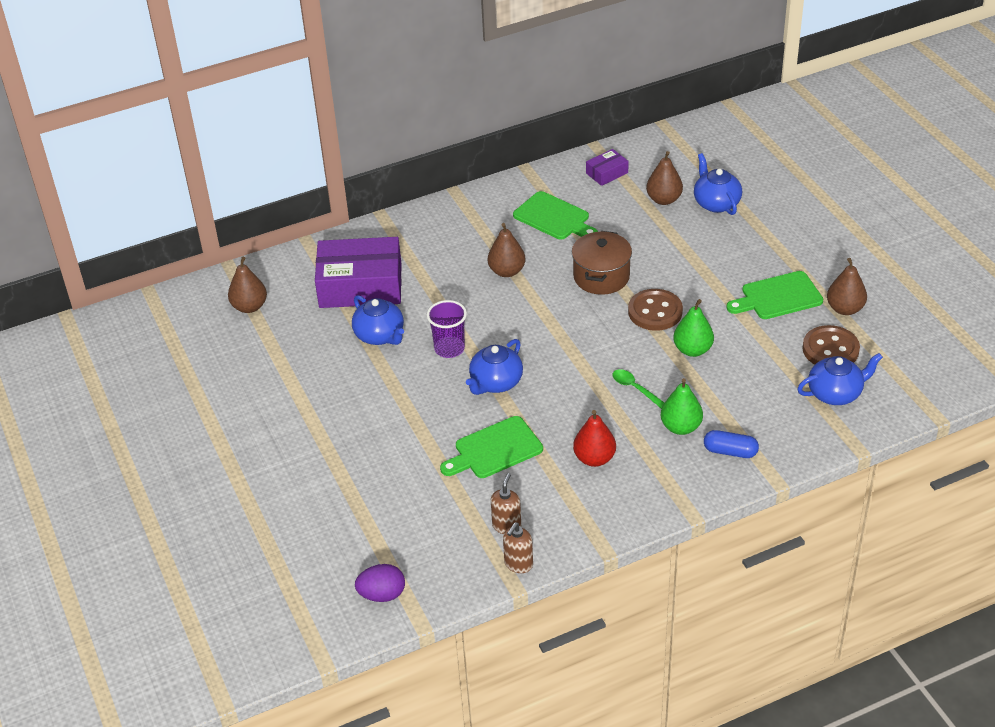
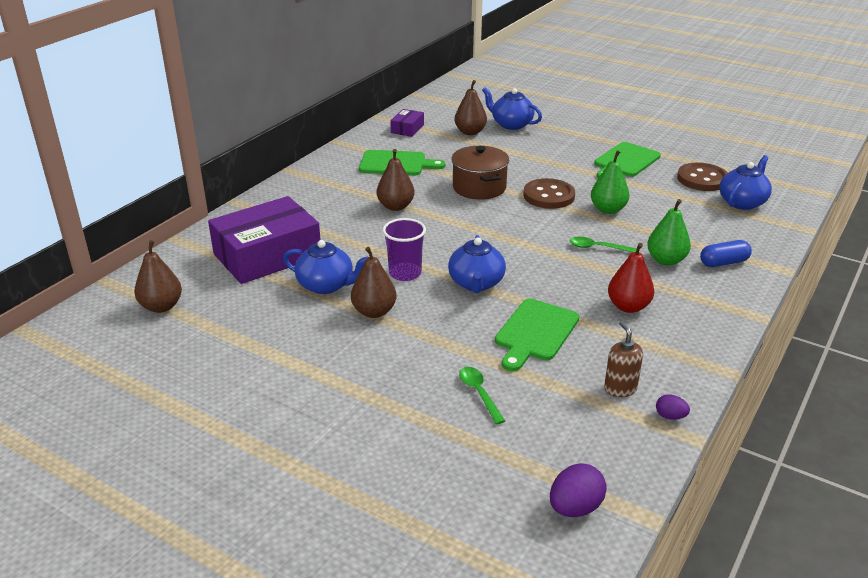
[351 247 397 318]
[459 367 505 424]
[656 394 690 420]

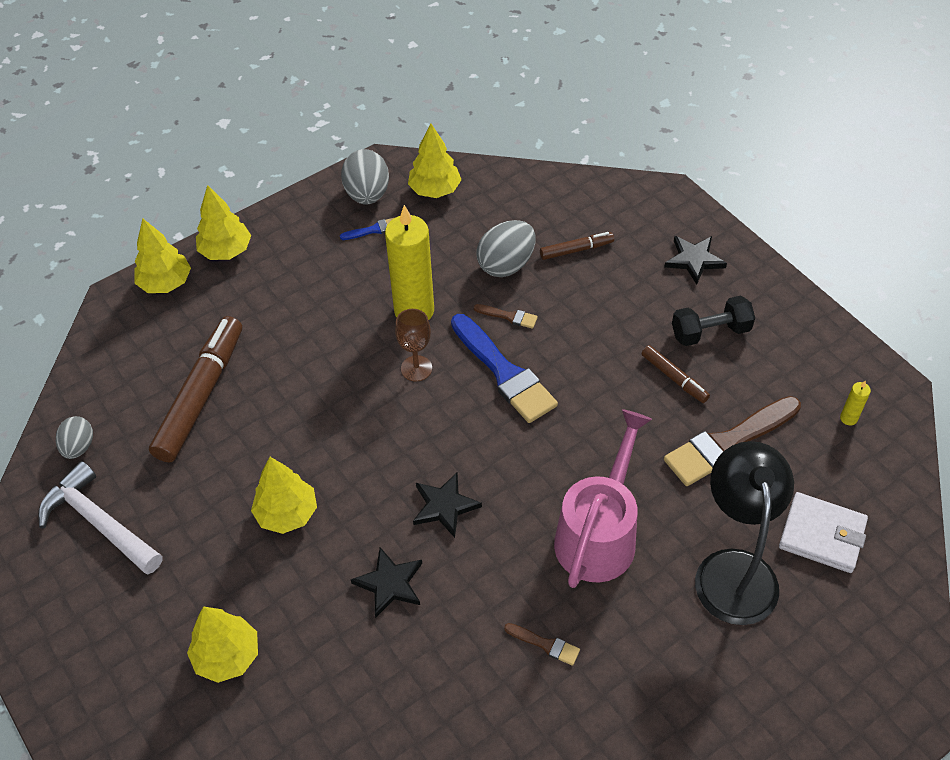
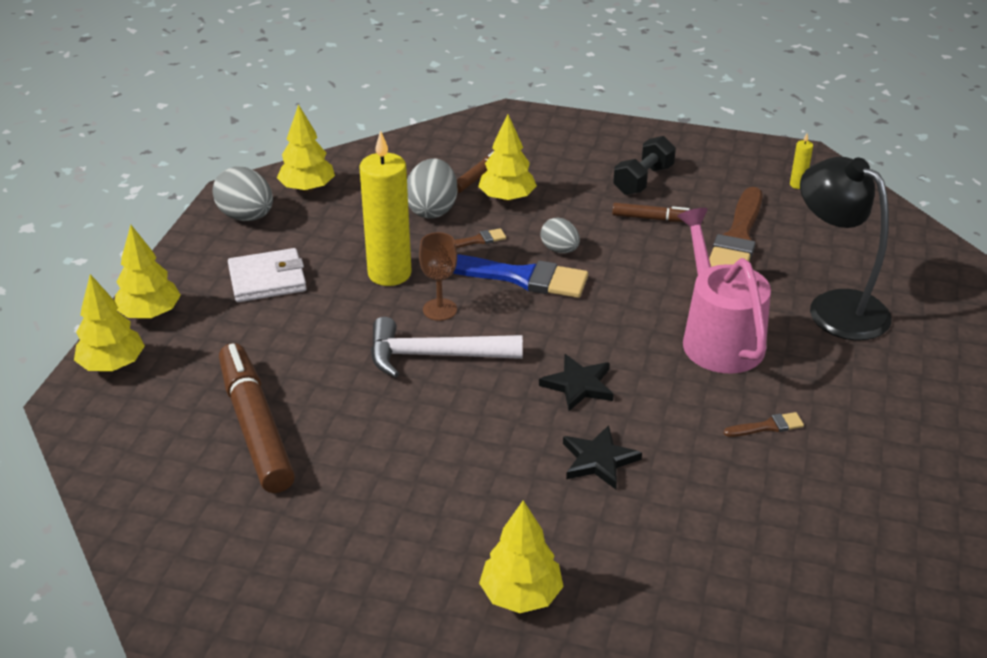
[228 248 307 302]
[371 317 523 378]
[478 114 537 202]
[540 217 580 253]
[340 217 396 240] (first image)
[664 236 727 284] (first image)

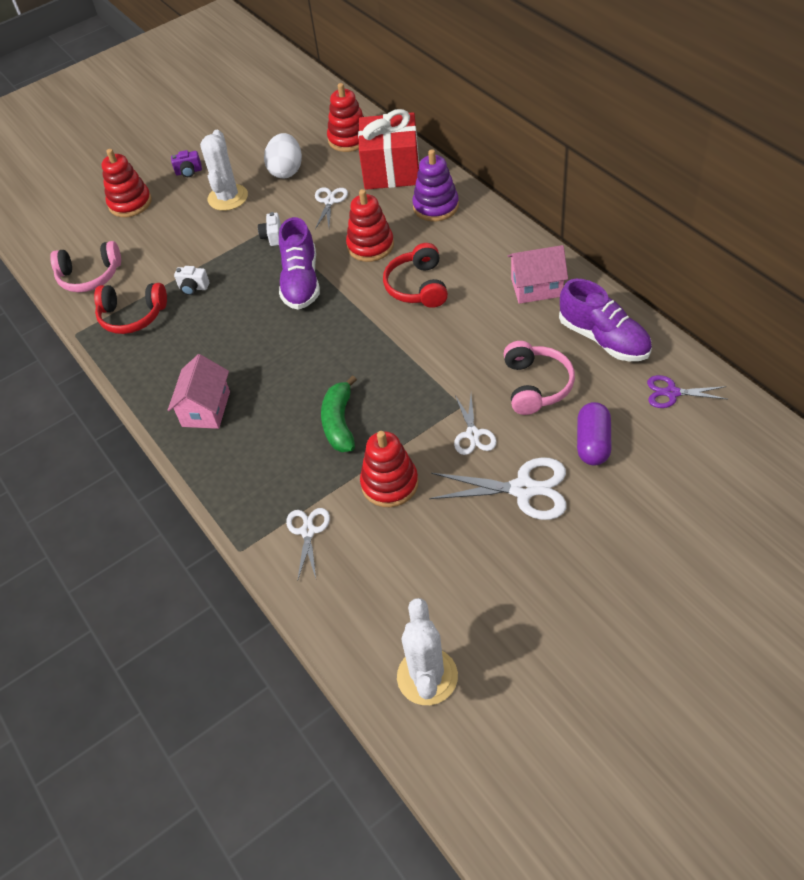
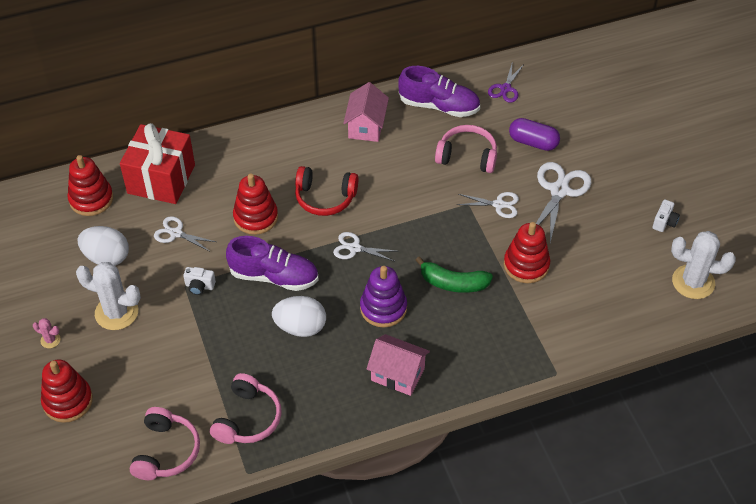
[33 318 61 348]
[210 373 281 444]
[272 296 326 337]
[333 232 395 261]
[360 266 407 327]
[398 66 480 117]
[652 199 680 232]

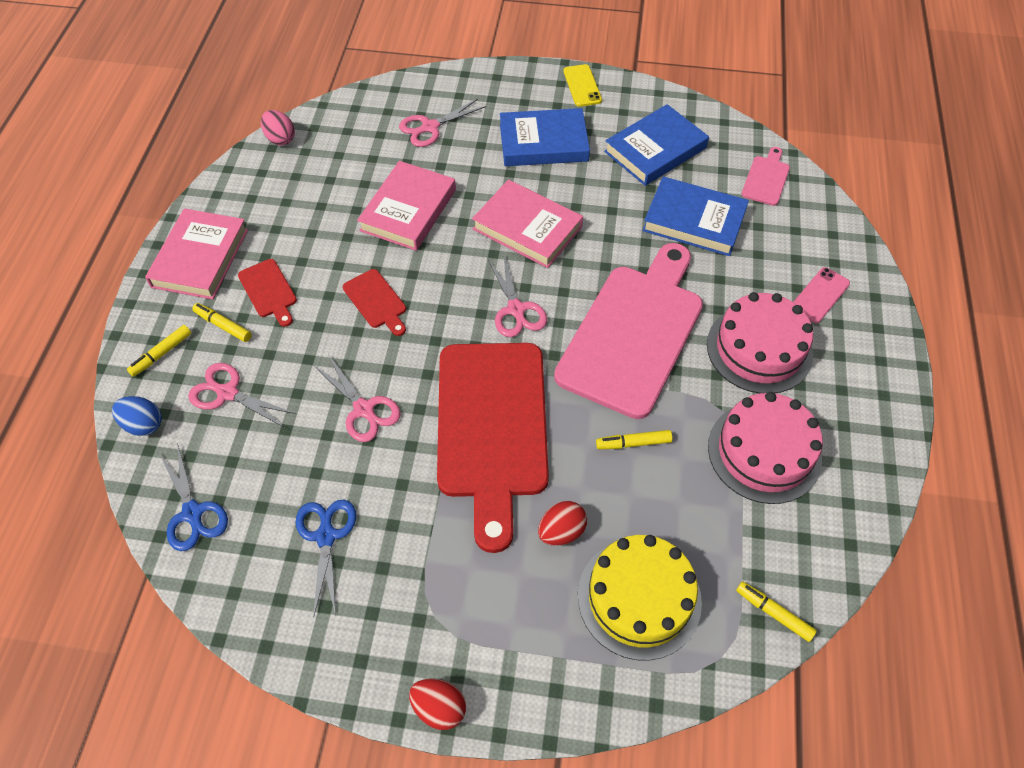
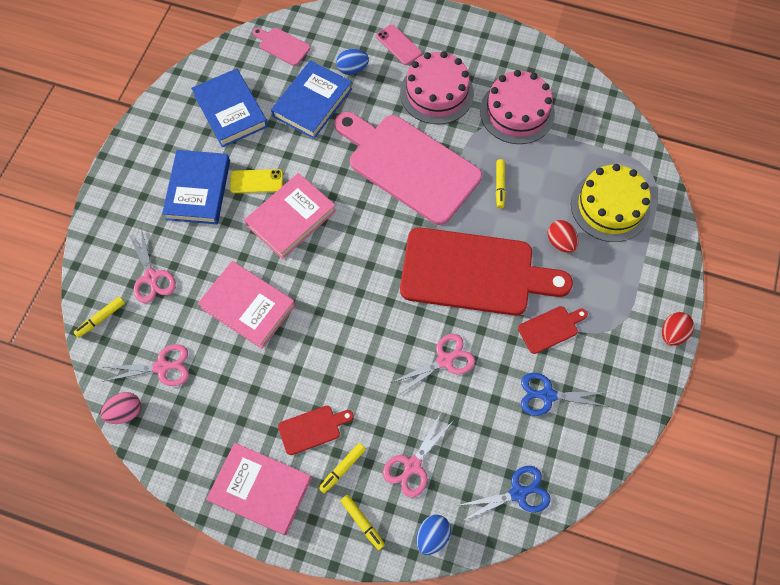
[74 296 125 338]
[102 344 189 386]
[230 169 283 193]
[336 49 369 75]
[518 306 588 354]

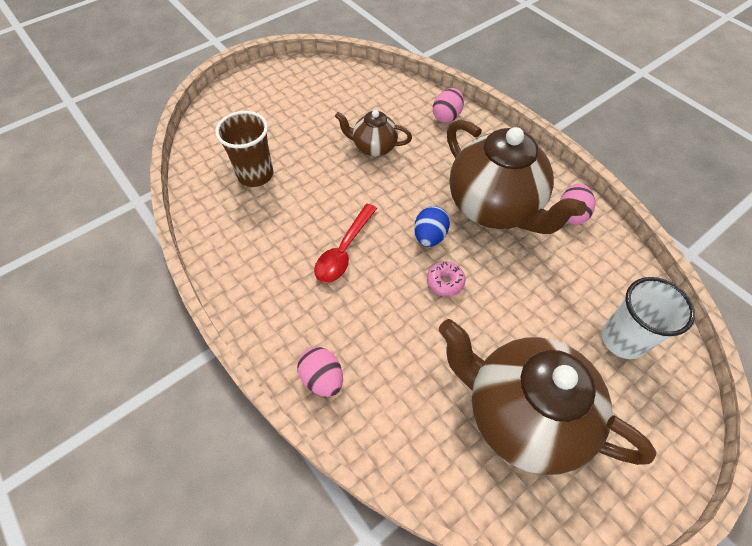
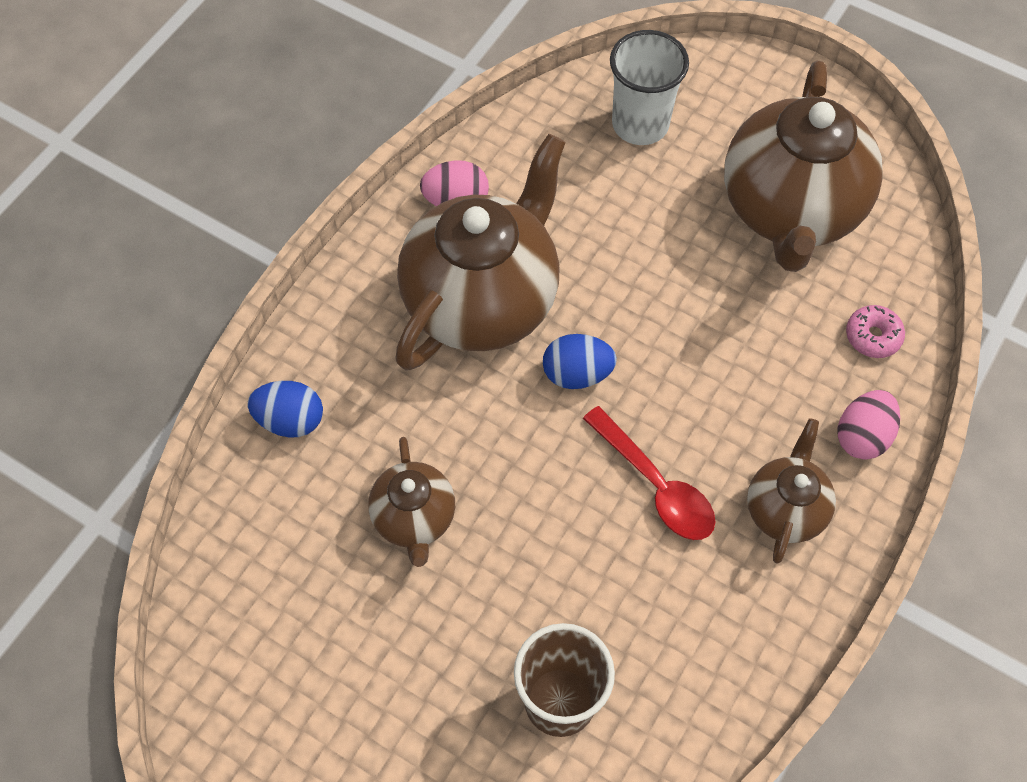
[247 381 323 438]
[583 406 716 540]
[747 418 836 564]
[846 305 905 358]

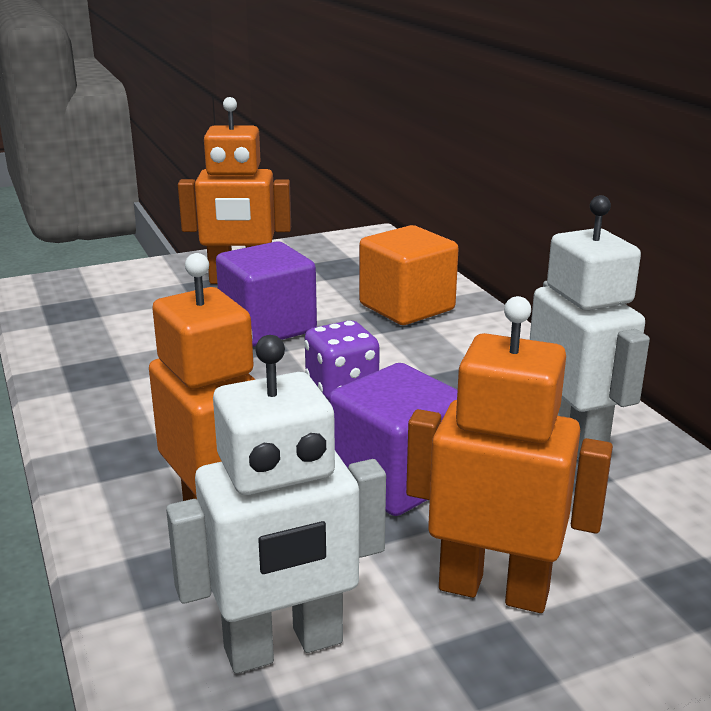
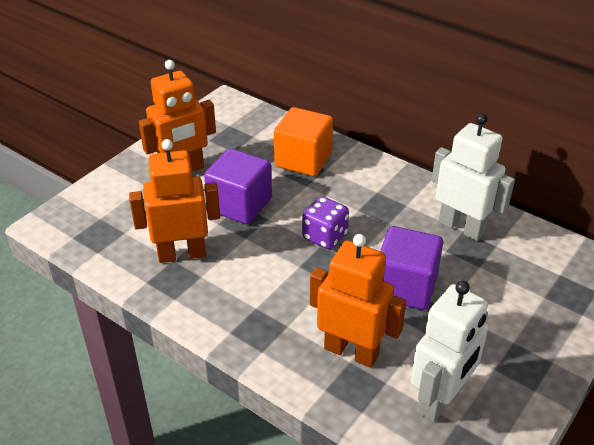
[129 139 220 263]

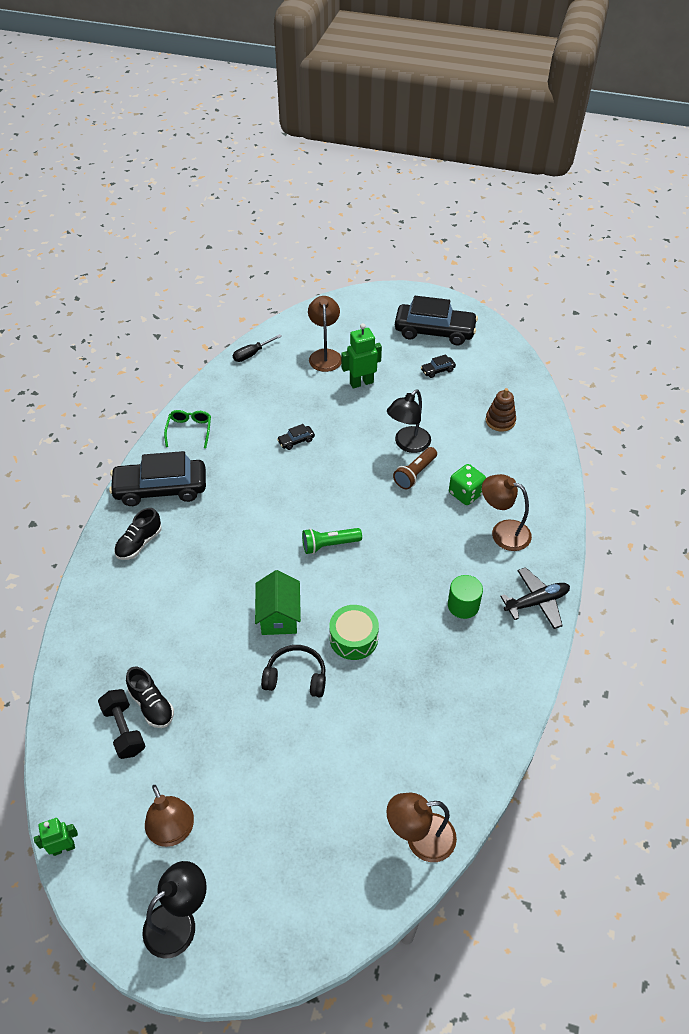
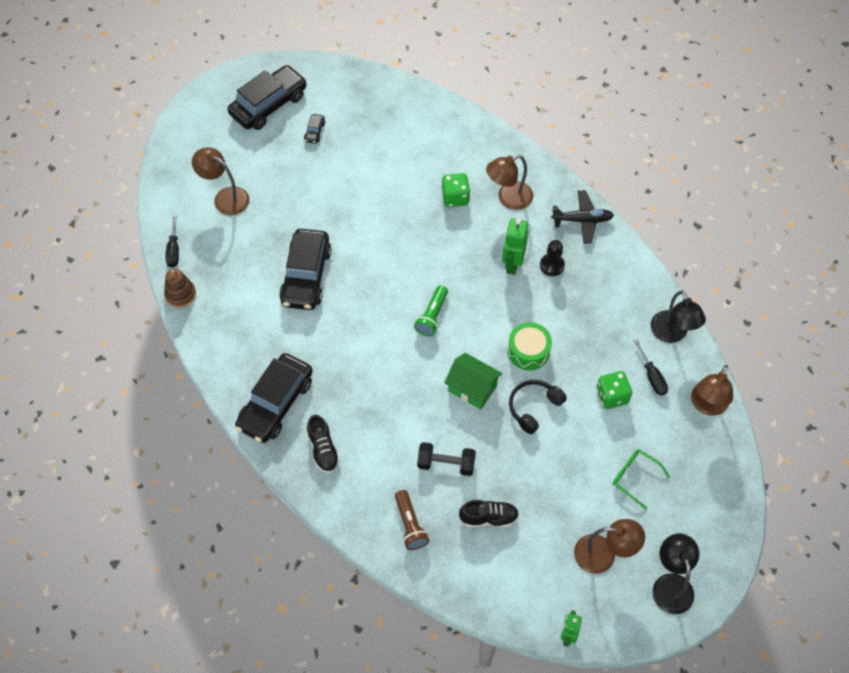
[164 269 196 308]
[279 229 331 310]
[395 490 429 550]
[417 442 476 476]
[502 218 528 275]
[540 240 565 276]
[551 190 614 244]
[596 371 632 409]
[613 449 670 509]
[634 340 668 395]
[651 291 706 343]

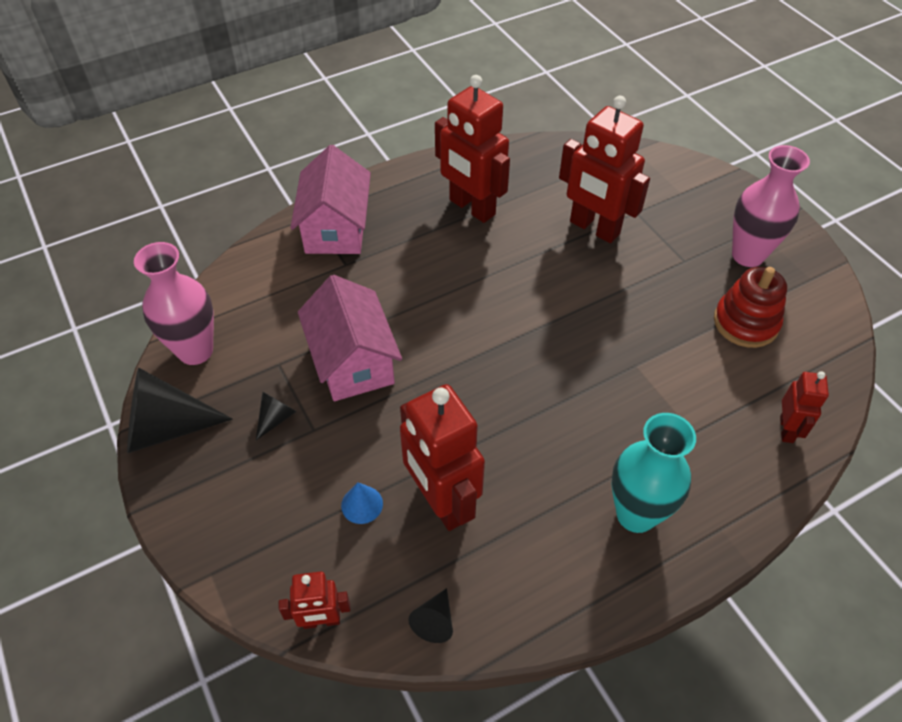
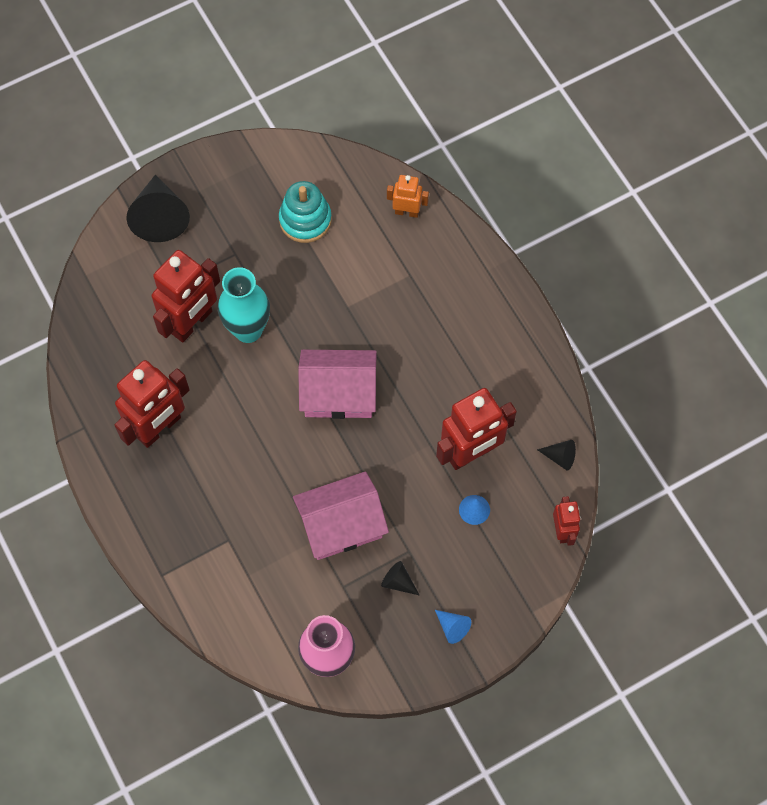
[126 175 190 242]
[218 267 270 343]
[279 181 332 243]
[298 350 377 419]
[387 175 429 218]
[435 610 471 644]
[732 145 810 267] (first image)

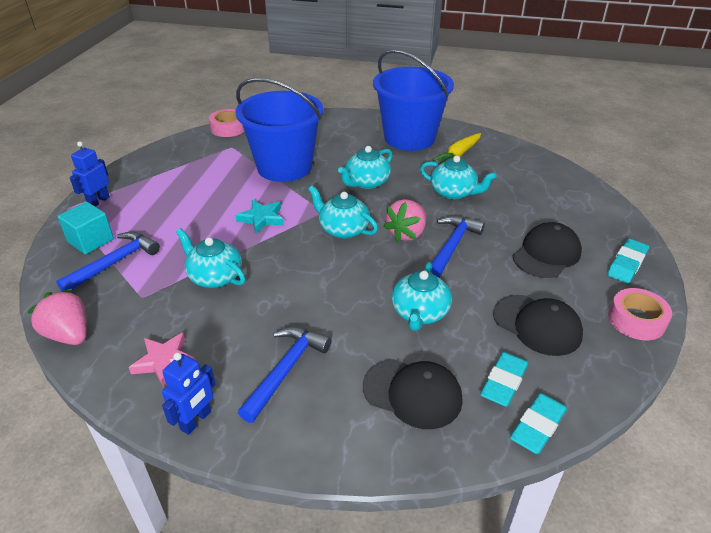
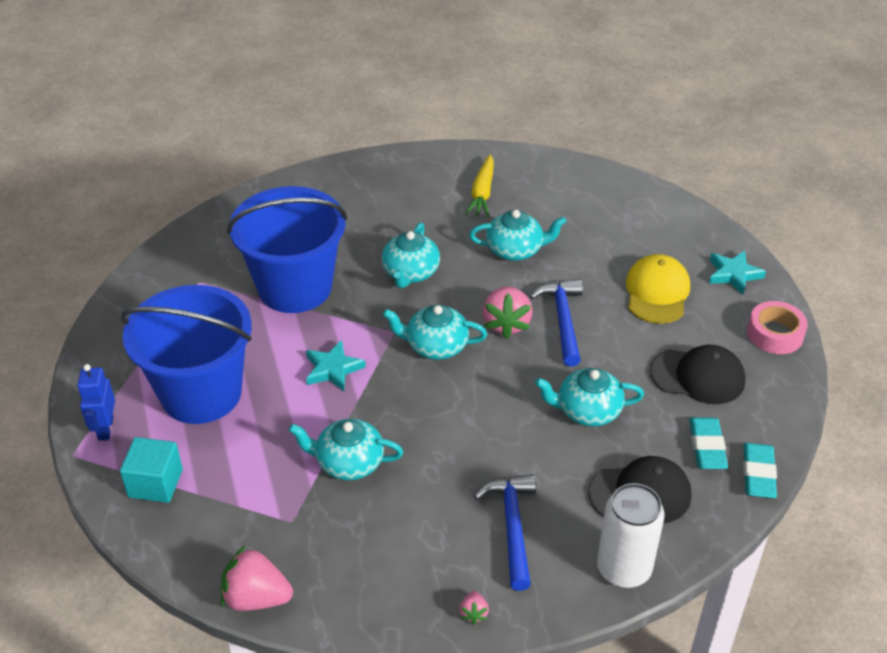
[121 285 252 424]
[460 591 489 624]
[535 368 644 426]
[597 483 665 588]
[626 254 690 324]
[709 250 766 295]
[56 232 160 291] (first image)
[129 333 196 387] (first image)
[209 109 245 137] (first image)

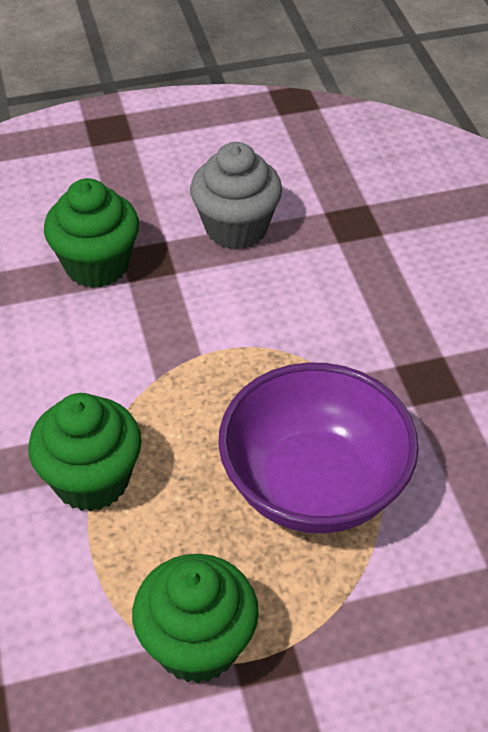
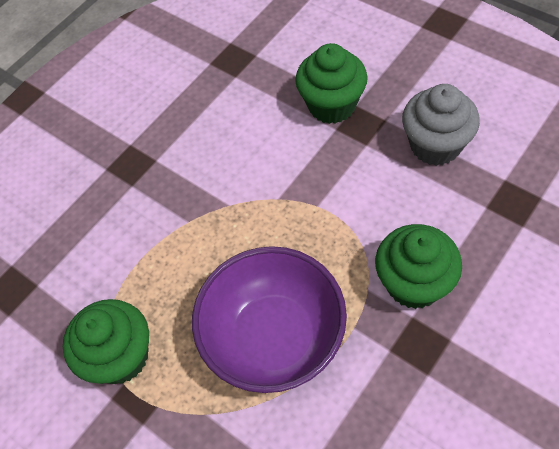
[375 224 462 309]

